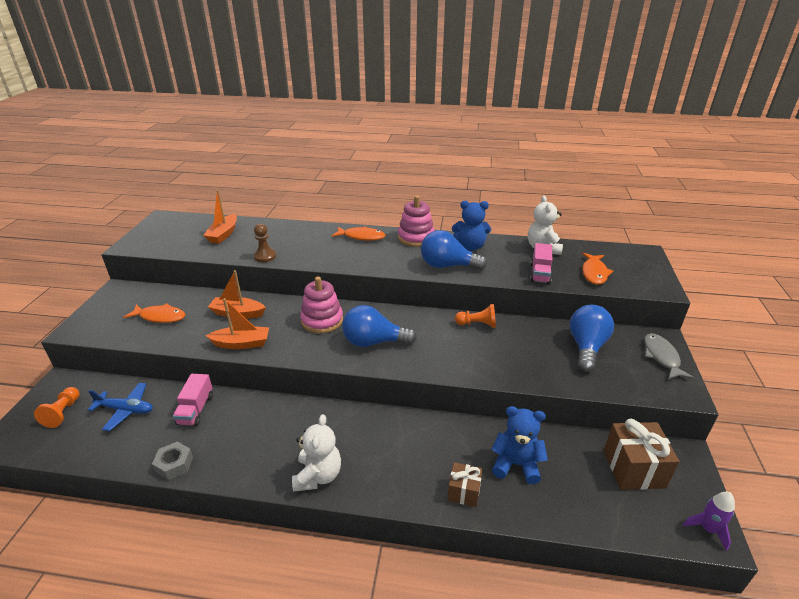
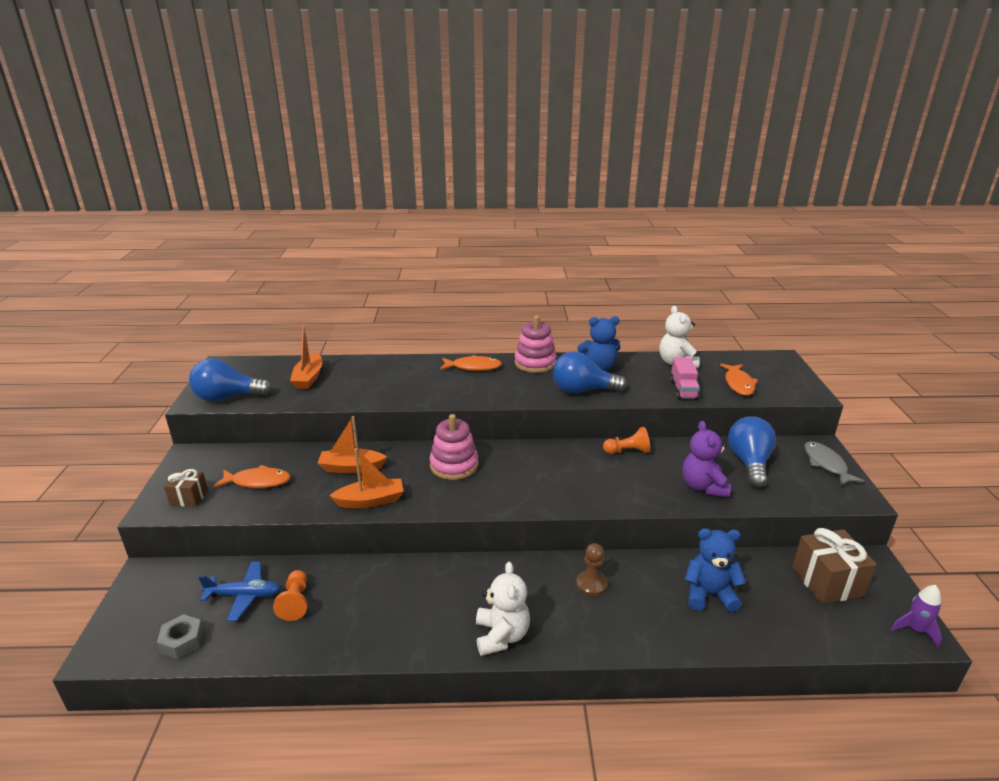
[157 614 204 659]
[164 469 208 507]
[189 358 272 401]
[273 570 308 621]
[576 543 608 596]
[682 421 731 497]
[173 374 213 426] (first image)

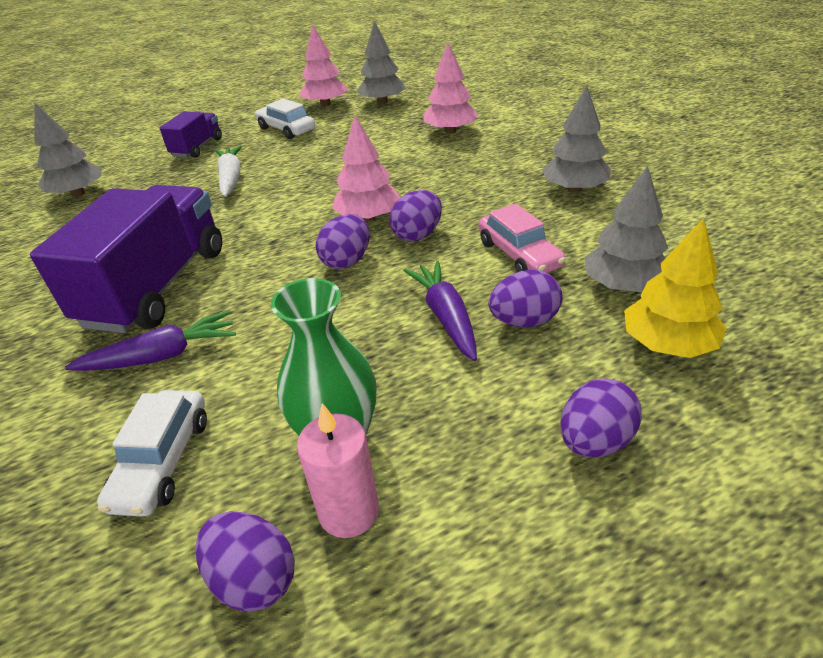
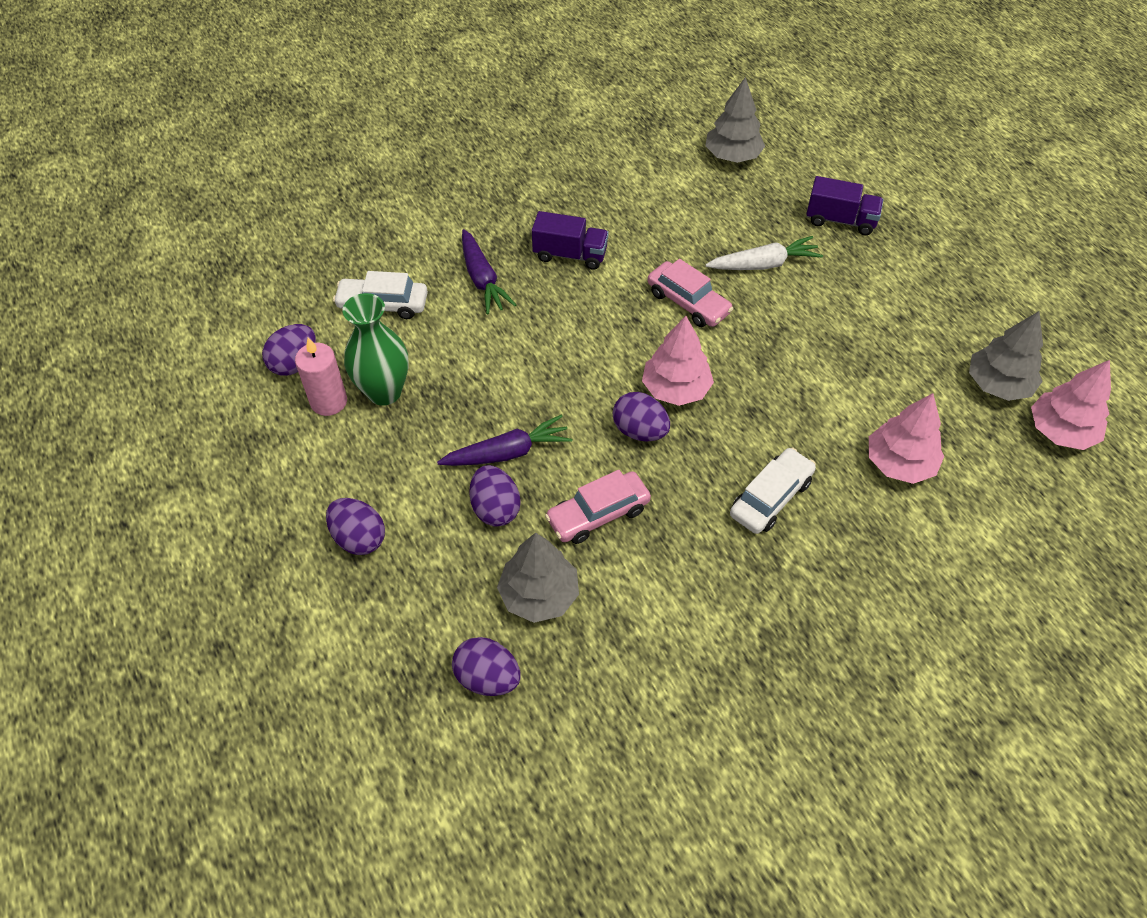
[452 637 520 696]
[532 211 609 270]
[648 259 733 327]
[730 448 816 534]
[1031 360 1111 450]
[542 86 611 193] (first image)
[624 218 726 358] (first image)

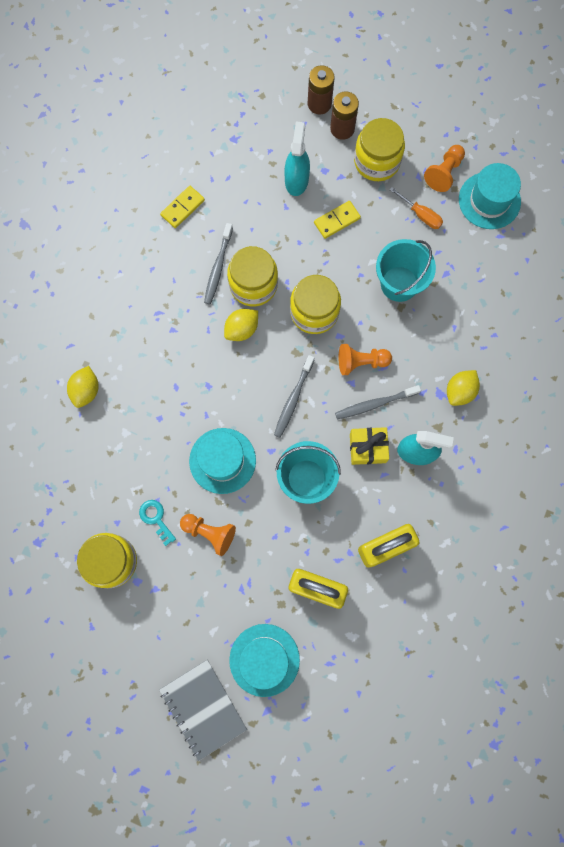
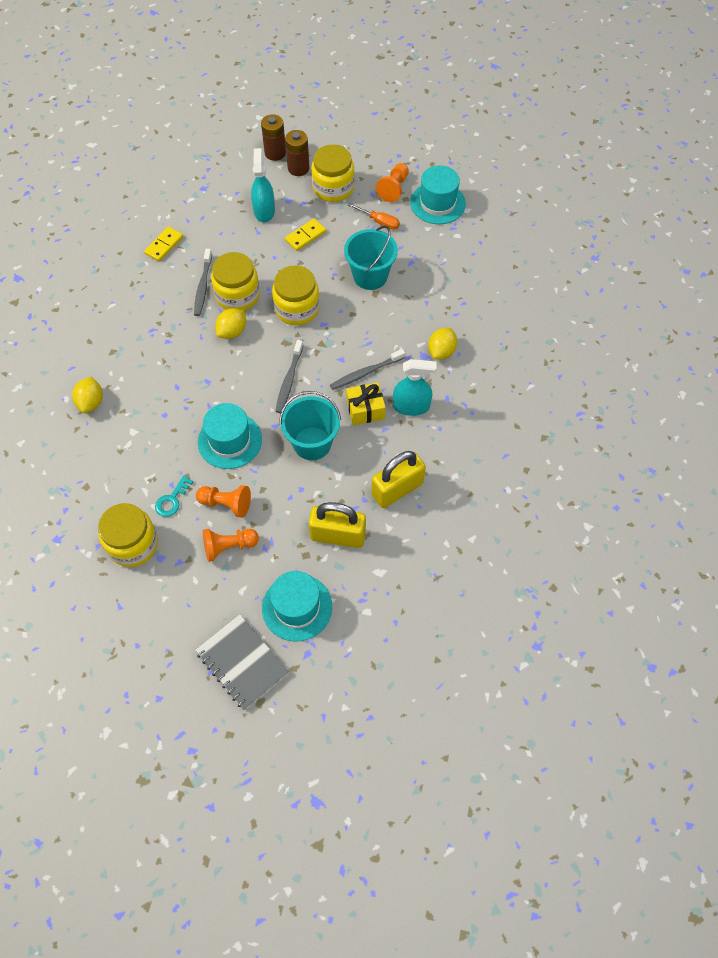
[155 475 193 517]
[203 529 259 562]

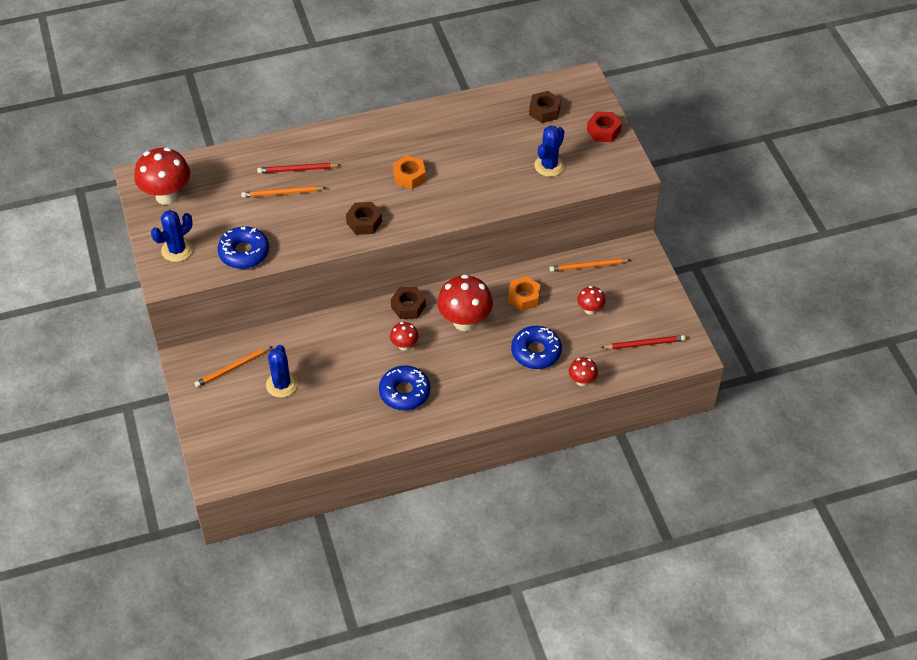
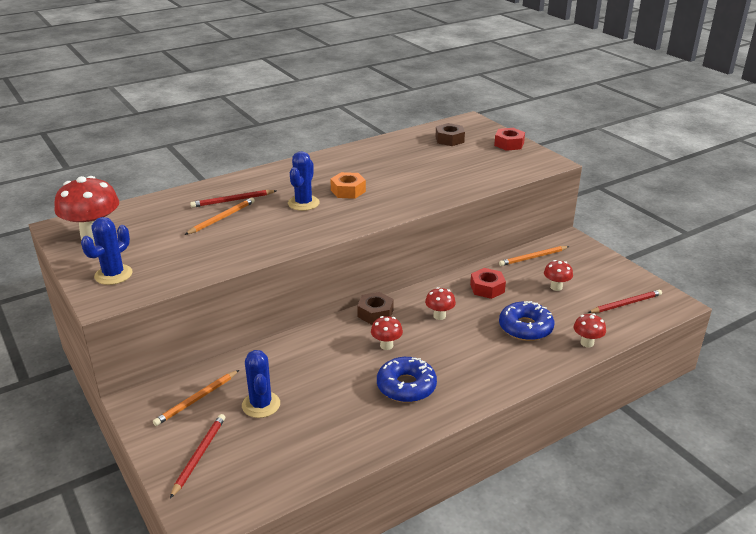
[170 414 225 498]
[185 197 255 235]
[288 151 320 211]
[425 287 456 320]
[470 268 506 299]
[218 226 269 269] (first image)
[346 202 382 235] (first image)

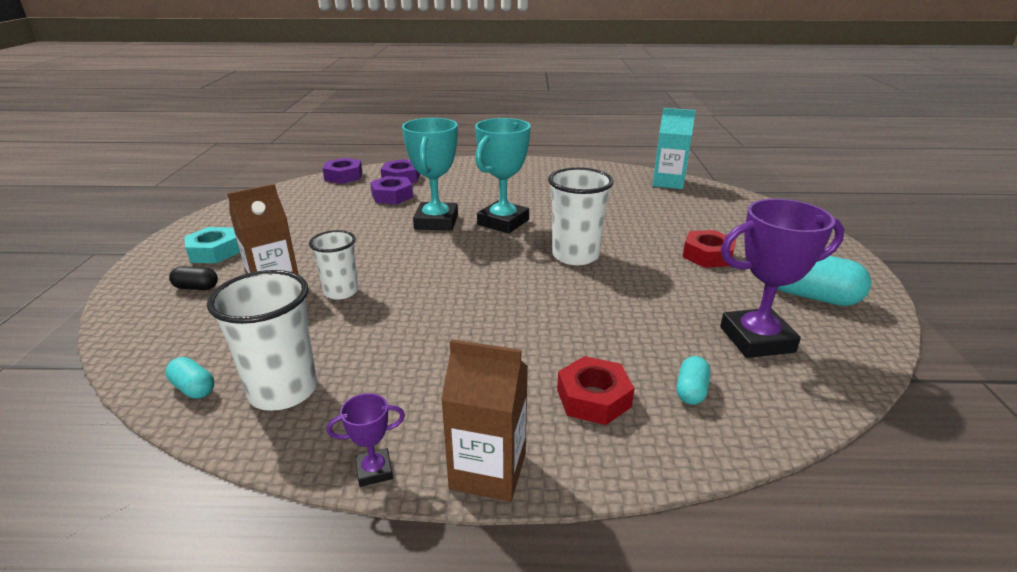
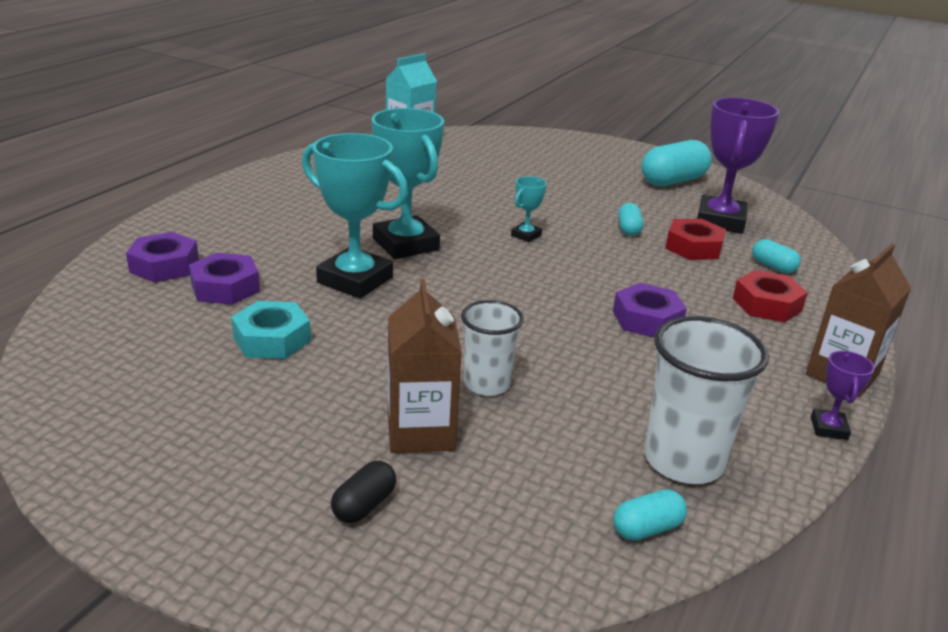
[231 301 311 359]
[511 176 547 242]
[613 283 687 338]
[618 203 643 236]
[665 219 726 260]

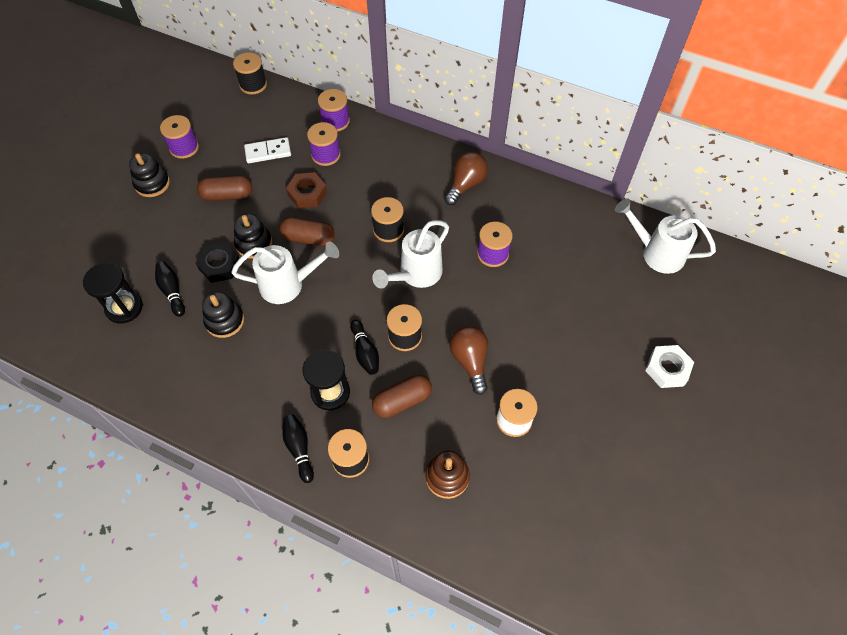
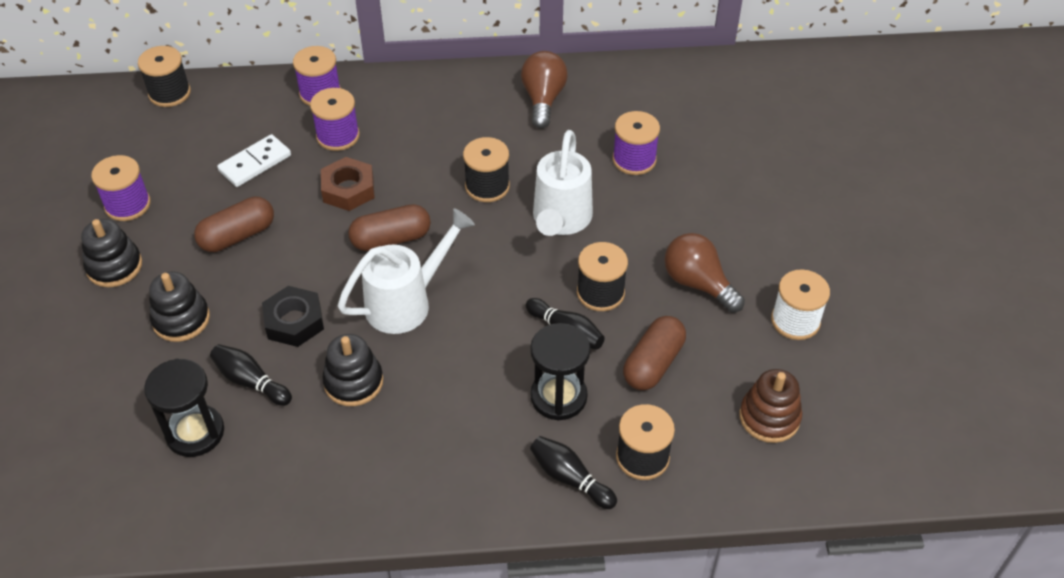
[149 272 210 342]
[615 198 716 274] (first image)
[645 345 694 388] (first image)

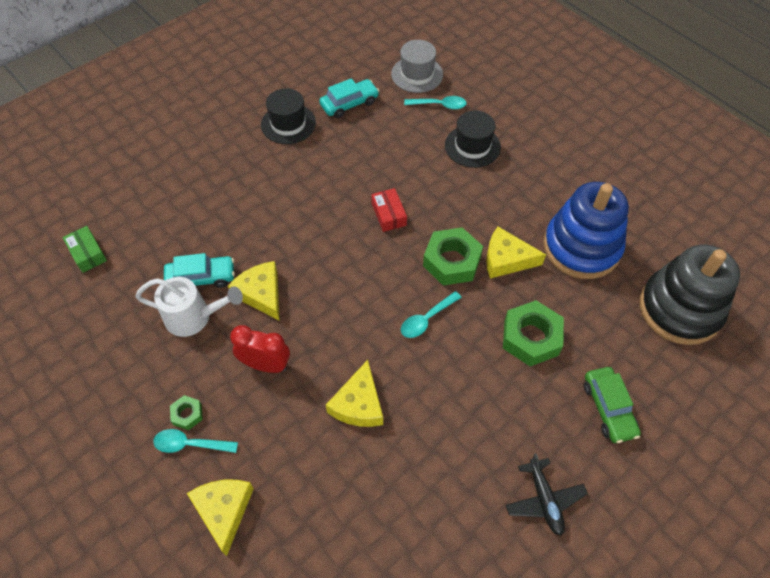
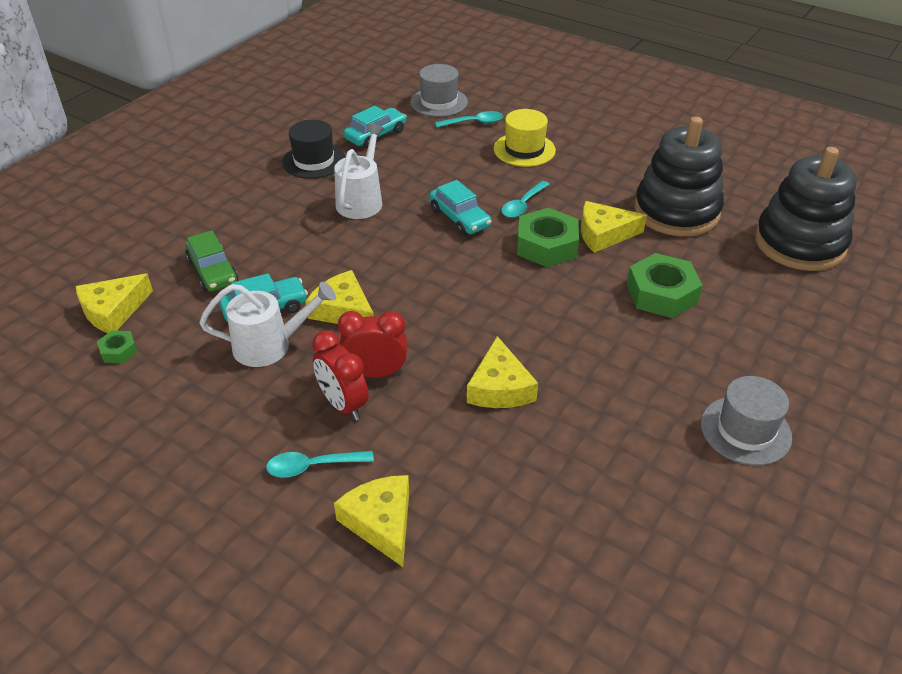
[75 273 153 333]
[97 330 138 363]
[185 230 238 292]
[312 330 369 420]
[334 124 384 219]
[429 180 492 235]
[494 109 556 167]
[501 181 550 218]
[634 116 724 236]
[701 376 792 466]

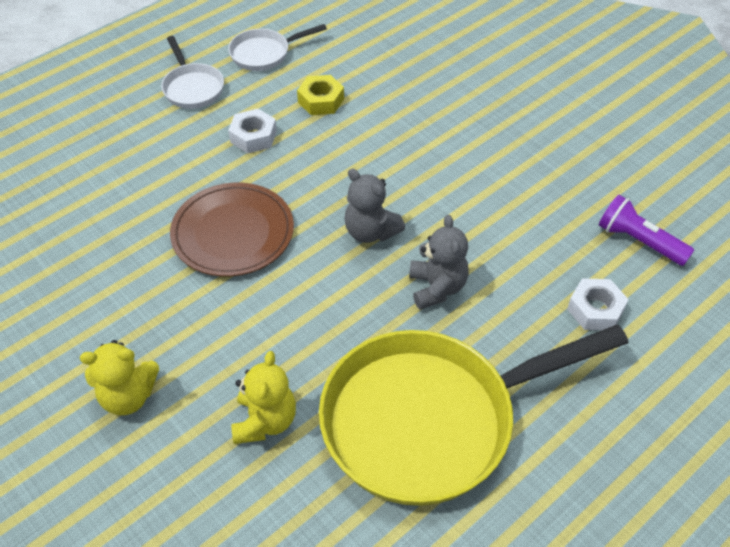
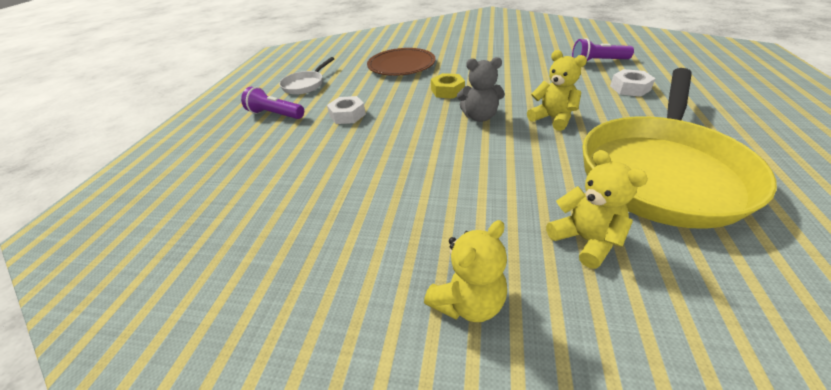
[241 87 304 119]
[367 48 436 76]
[431 73 465 99]
[527 50 587 131]

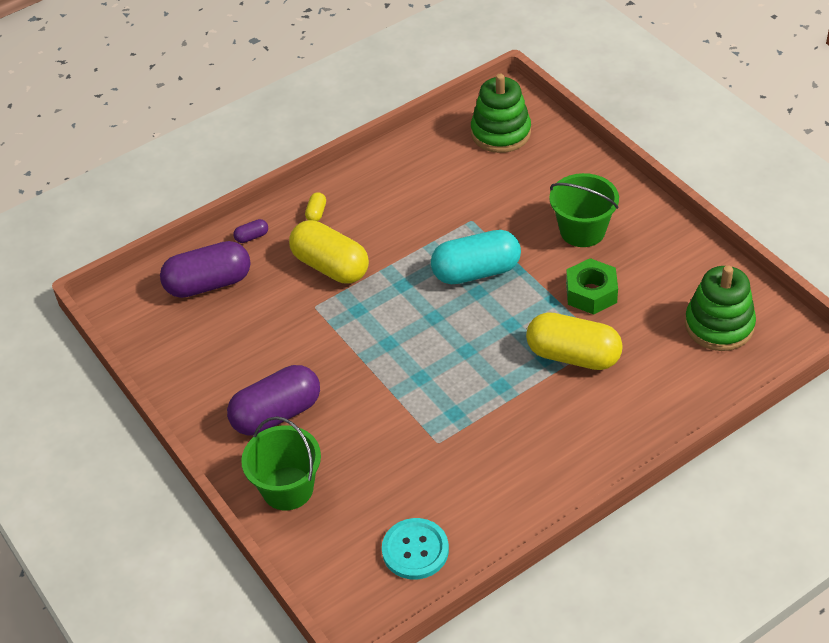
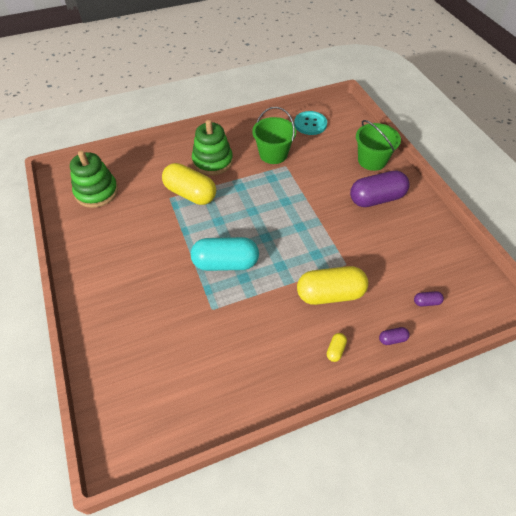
[192 120 233 175]
[252 107 296 164]
[297 266 368 305]
[414 291 444 306]
[566 258 618 315] (first image)

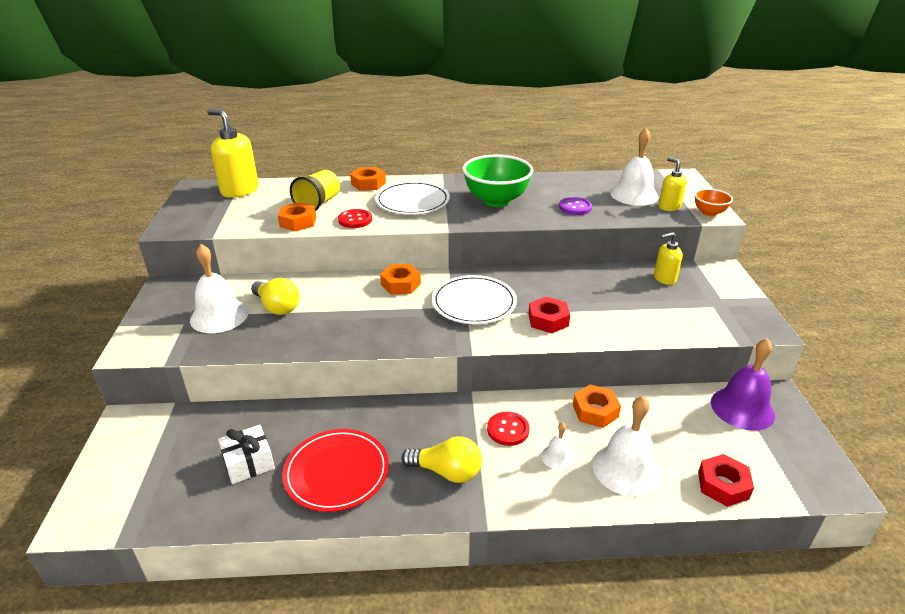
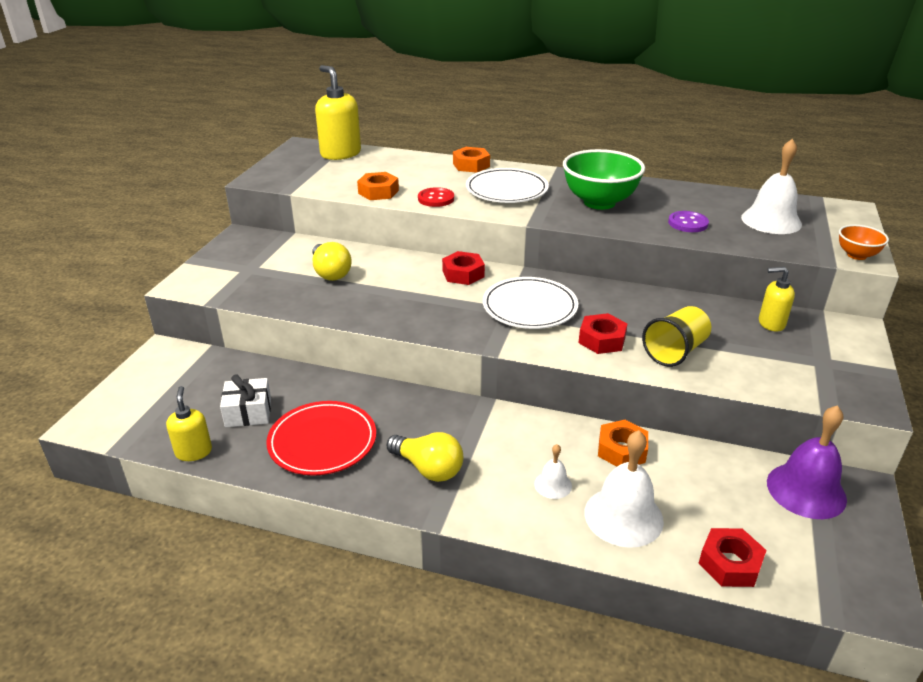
[166 386 212 461]
[442 251 485 285]
[642 306 711 367]
[190 244 249 333] (first image)
[487 412 529 446] (first image)

